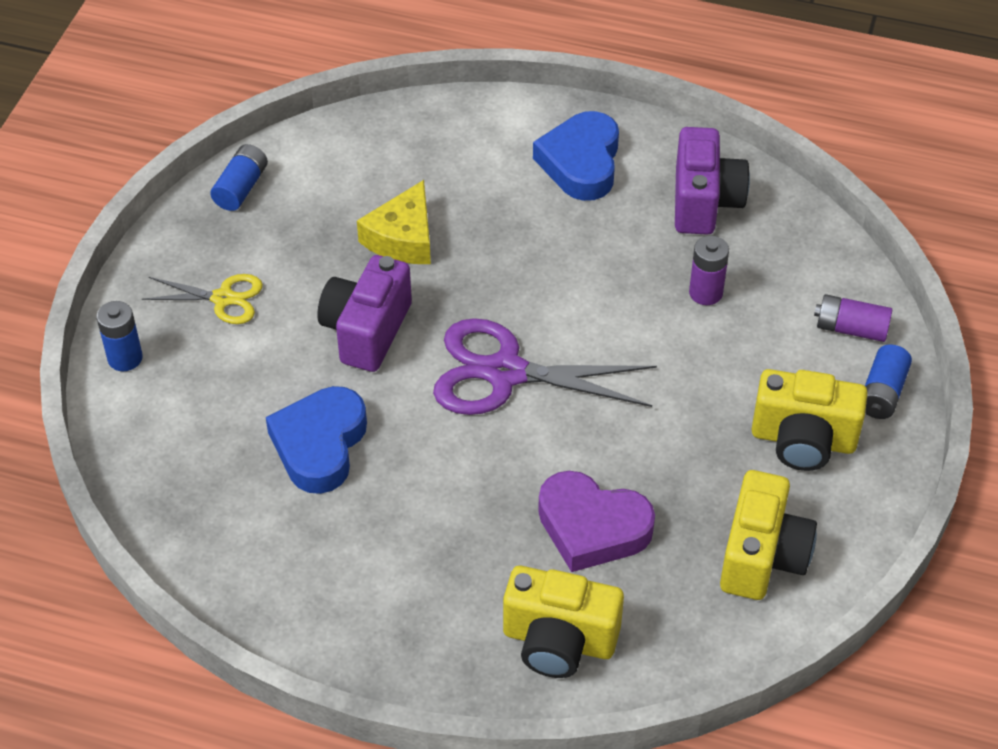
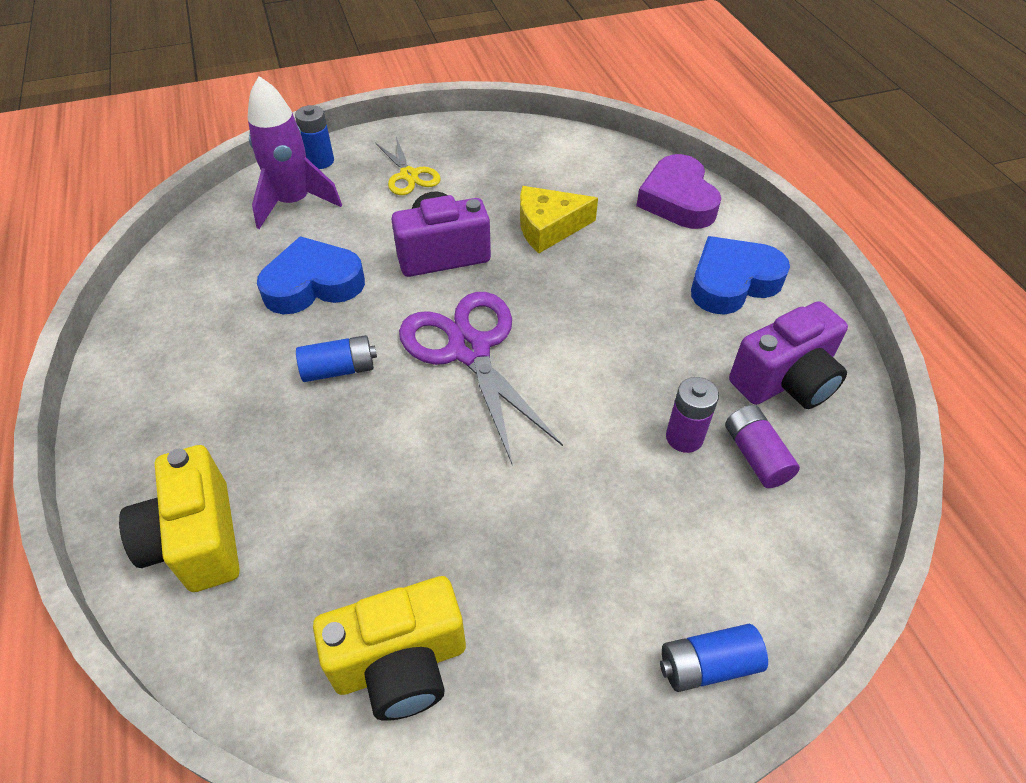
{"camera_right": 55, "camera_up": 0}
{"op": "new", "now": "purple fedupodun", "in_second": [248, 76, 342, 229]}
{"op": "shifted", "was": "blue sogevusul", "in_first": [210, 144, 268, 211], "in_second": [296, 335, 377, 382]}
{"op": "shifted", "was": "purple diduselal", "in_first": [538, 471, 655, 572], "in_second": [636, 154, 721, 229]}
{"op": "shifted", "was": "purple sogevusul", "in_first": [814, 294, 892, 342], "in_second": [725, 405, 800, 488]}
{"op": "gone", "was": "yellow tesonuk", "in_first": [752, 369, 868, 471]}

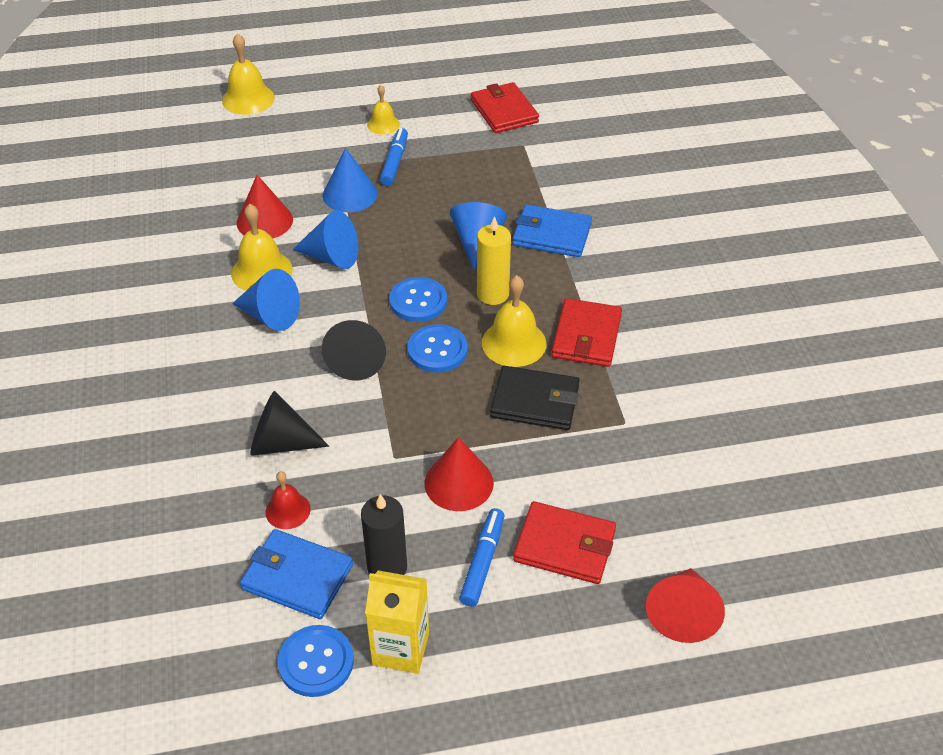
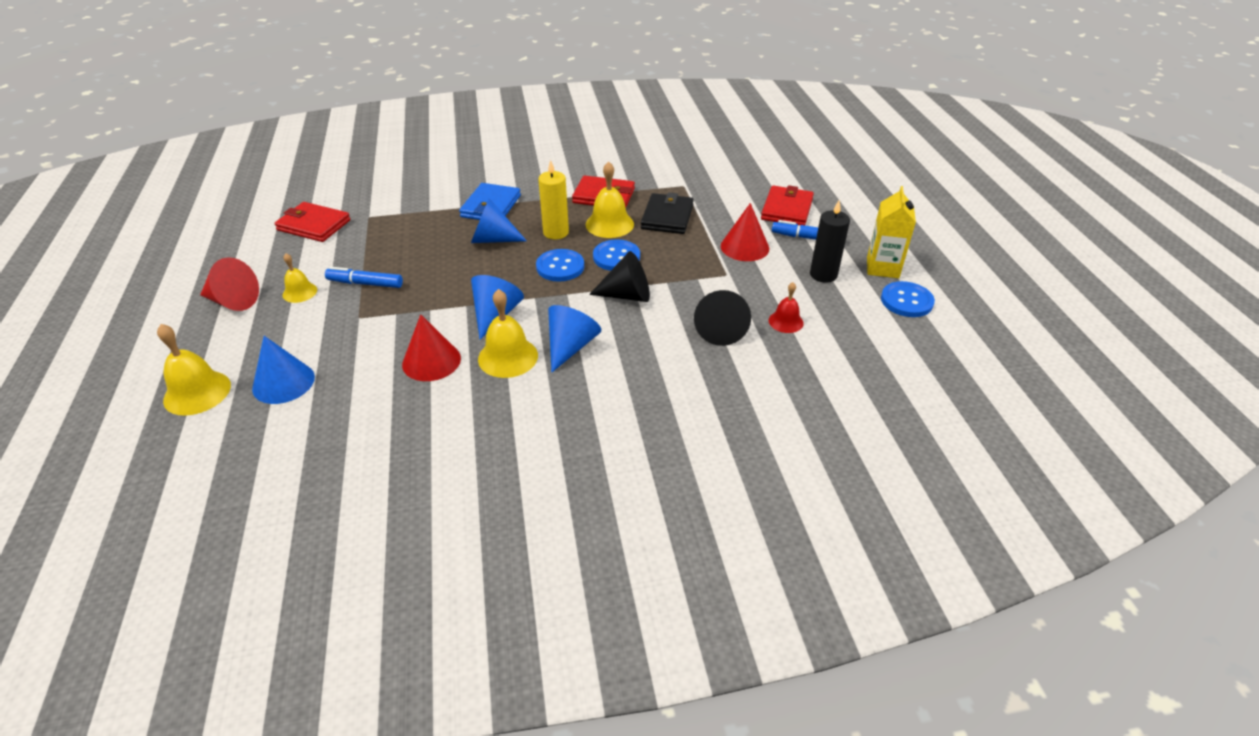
{"camera_right": -90, "camera_up": -5}
{"op": "shifted", "was": "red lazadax", "in_first": [646, 568, 725, 643], "in_second": [200, 257, 259, 311]}
{"op": "shifted", "was": "blue lazadax", "in_first": [323, 148, 378, 212], "in_second": [252, 336, 315, 404]}
{"op": "rotated", "was": "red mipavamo", "in_first": [471, 82, 539, 133], "in_second": [274, 202, 351, 242], "clockwise": 45}
{"op": "gone", "was": "blue mipavamo", "in_first": [240, 529, 353, 619]}

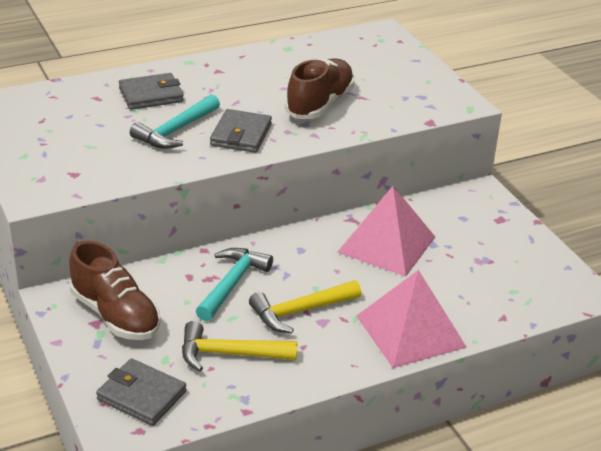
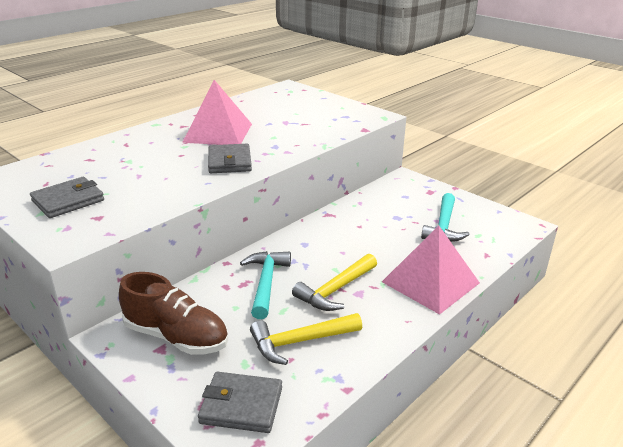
{"camera_right": -20, "camera_up": -5}
{"op": "shifted", "was": "grey mipavamo", "in_first": [119, 73, 184, 110], "in_second": [30, 177, 104, 218]}
{"op": "shifted", "was": "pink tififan", "in_first": [337, 186, 435, 277], "in_second": [182, 80, 252, 145]}
{"op": "shifted", "was": "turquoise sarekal", "in_first": [130, 94, 220, 149], "in_second": [421, 193, 470, 242]}
{"op": "gone", "was": "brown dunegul", "in_first": [285, 58, 355, 119]}

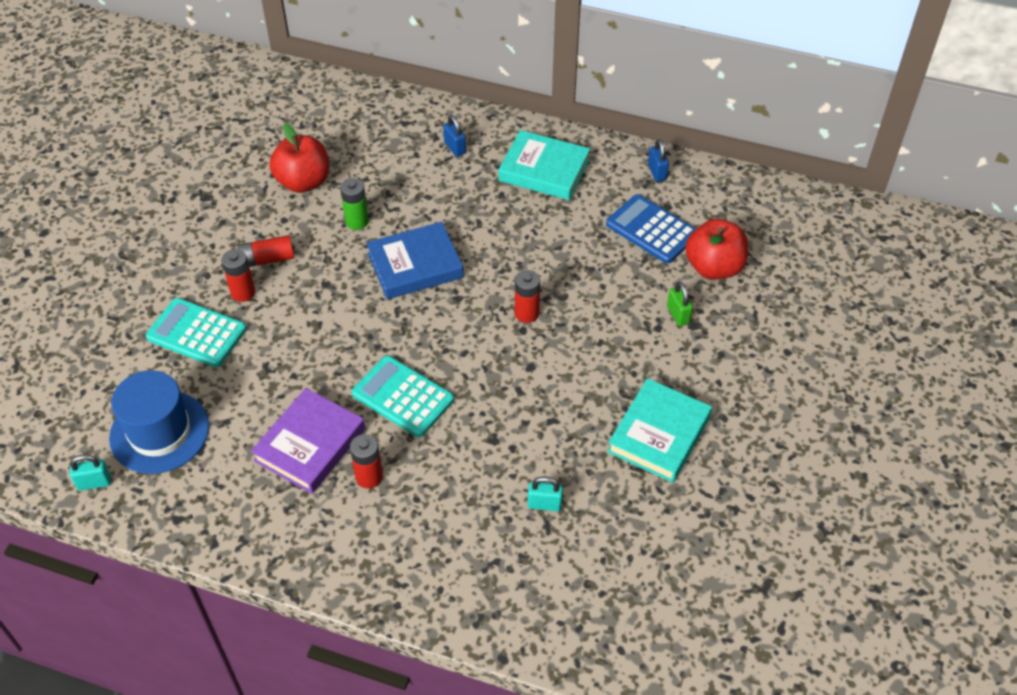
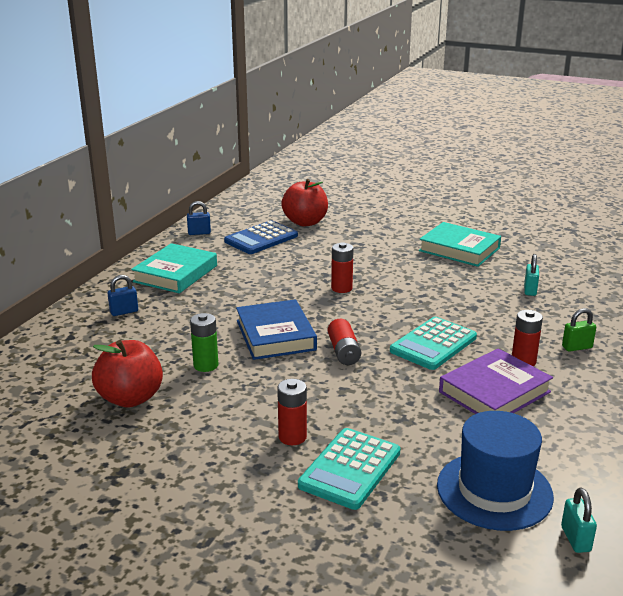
{"camera_right": -85, "camera_up": -25}
{"op": "shifted", "was": "red sogevusul", "in_first": [238, 235, 294, 267], "in_second": [328, 319, 361, 365]}
{"op": "rotated", "was": "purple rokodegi", "in_first": [251, 388, 365, 494], "in_second": [439, 348, 553, 414], "clockwise": -75}
{"op": "shifted", "was": "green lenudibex", "in_first": [667, 282, 693, 326], "in_second": [562, 308, 596, 352]}

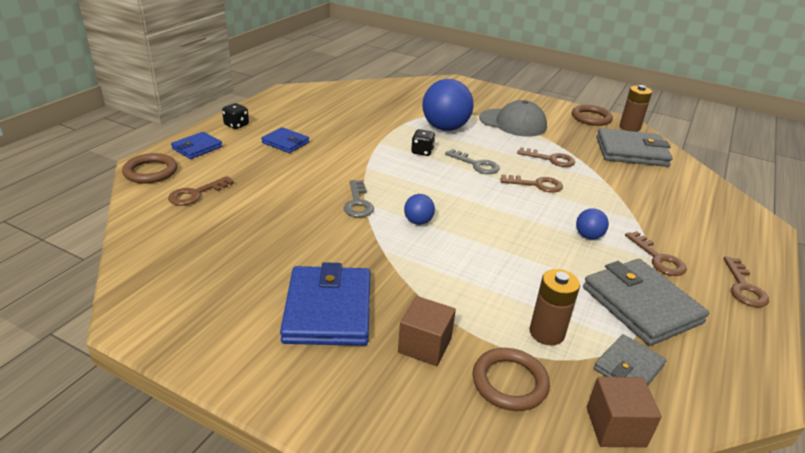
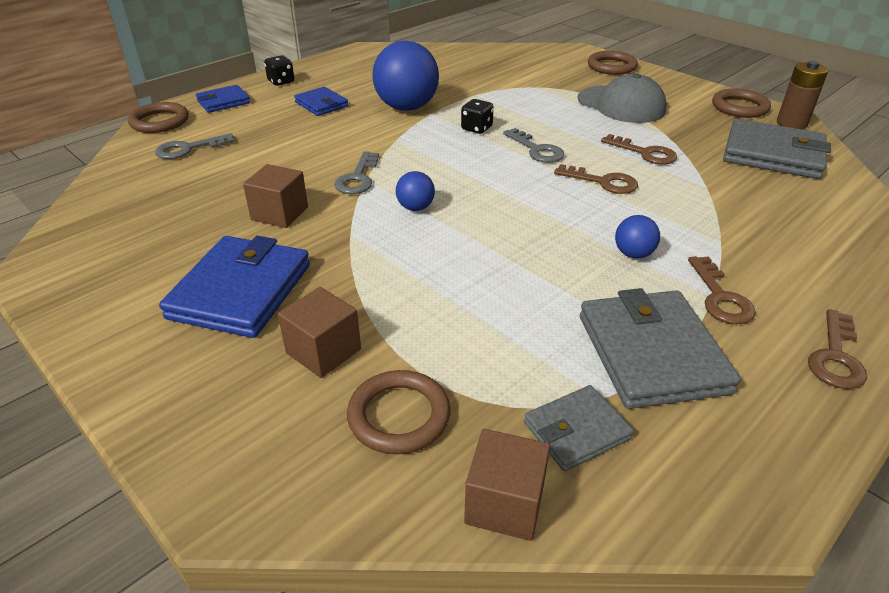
{"camera_right": 20, "camera_up": 5}
{"op": "repainted", "was": "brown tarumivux", "now": "grey tarumivux", "in_first": [168, 176, 234, 206], "in_second": [155, 133, 235, 159]}
{"op": "new", "now": "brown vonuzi", "in_second": [243, 164, 308, 228]}
{"op": "shifted", "was": "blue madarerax", "in_first": [422, 79, 473, 131], "in_second": [372, 41, 439, 111]}
{"op": "new", "now": "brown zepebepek", "in_second": [588, 51, 638, 75]}
{"op": "gone", "was": "brown sogevusul", "in_first": [530, 269, 580, 345]}

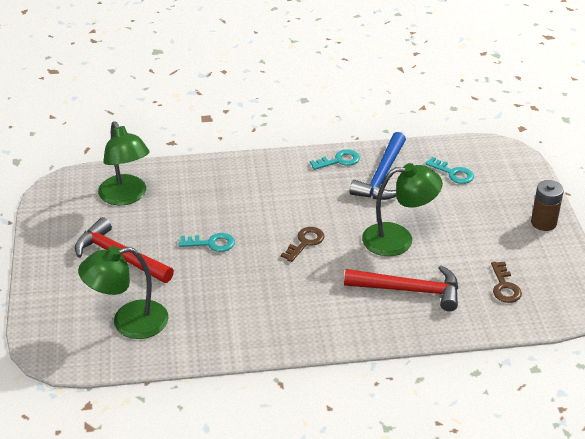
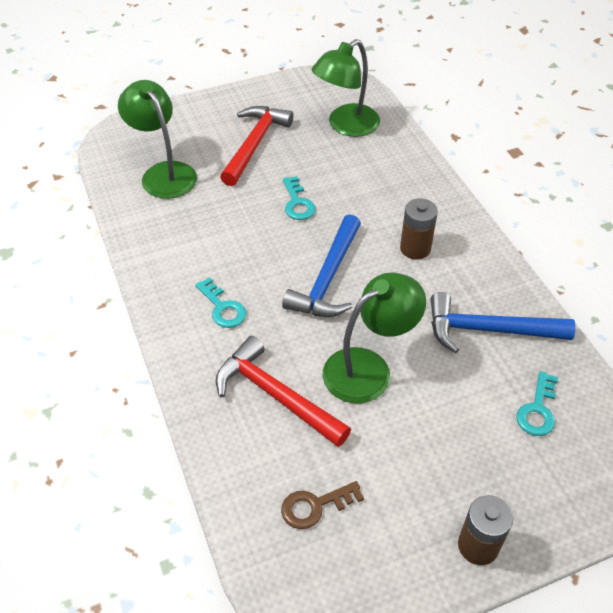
{"camera_right": 75, "camera_up": 10}
{"op": "shifted", "was": "turquoise tarumivux", "in_first": [310, 149, 360, 170], "in_second": [195, 277, 246, 328]}
{"op": "rotated", "was": "red sarekal", "in_first": [344, 265, 458, 311], "in_second": [216, 336, 351, 447], "clockwise": 135}
{"op": "swapped", "was": "brown tarumivux", "now": "blue sarekal", "in_first": [281, 227, 325, 262], "in_second": [282, 214, 361, 317]}
{"op": "rotated", "was": "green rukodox", "in_first": [362, 163, 443, 256], "in_second": [323, 273, 426, 404], "clockwise": -105}
{"op": "new", "now": "brown sogevusul", "in_second": [400, 198, 438, 260]}

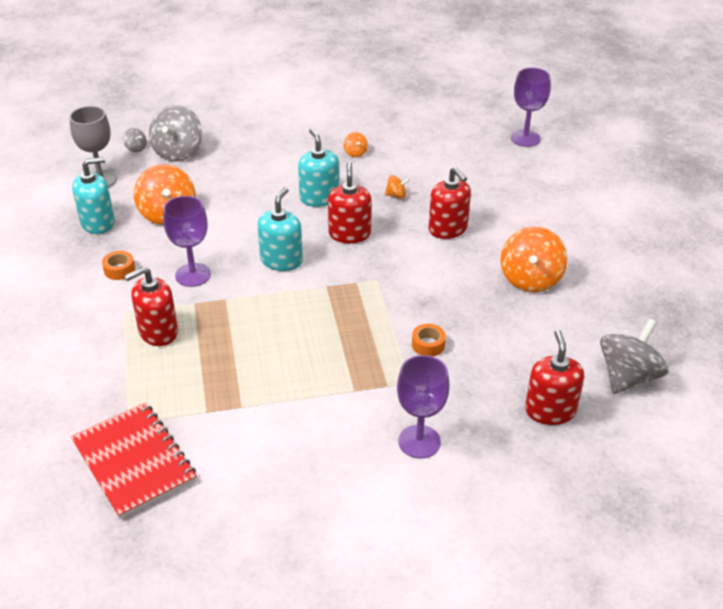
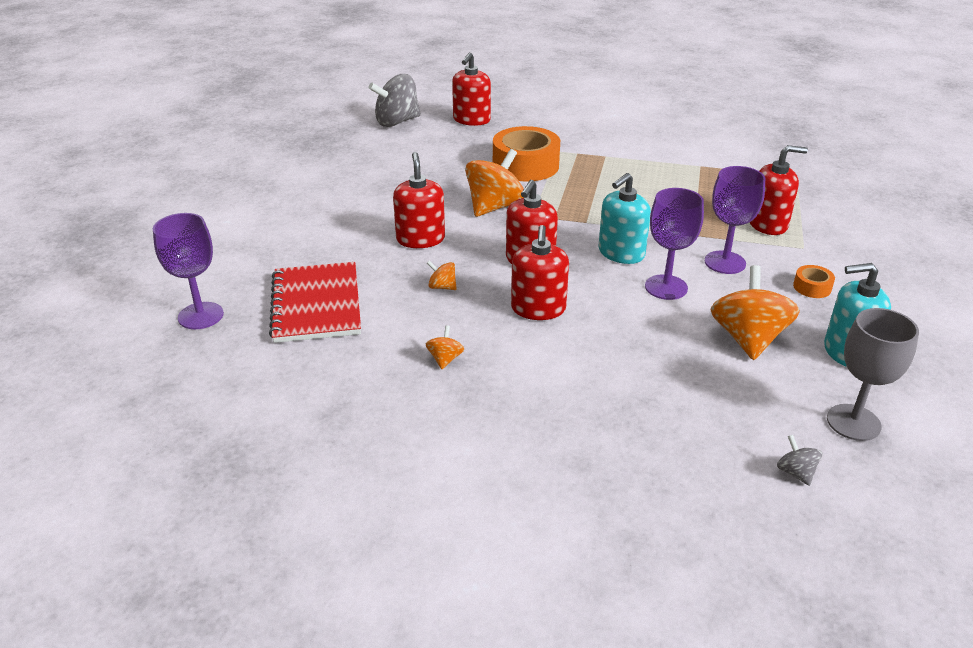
{"camera_right": -155, "camera_up": -5}
{"op": "shifted", "was": "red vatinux", "in_first": [71, 402, 197, 519], "in_second": [269, 262, 361, 343]}
{"op": "shifted", "was": "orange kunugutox", "in_first": [501, 227, 567, 292], "in_second": [465, 149, 524, 217]}
{"op": "scaled", "was": "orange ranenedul", "in_first": [412, 324, 446, 356], "in_second": [493, 126, 560, 182], "ratio": 2.26}
{"op": "repainted", "was": "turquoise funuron", "now": "red funuron", "in_first": [298, 128, 339, 207], "in_second": [511, 225, 569, 320]}
{"op": "shifted", "was": "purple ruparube", "in_first": [397, 355, 449, 459], "in_second": [645, 188, 704, 300]}
{"op": "gone", "was": "grey kunugutox", "in_first": [149, 105, 202, 161]}

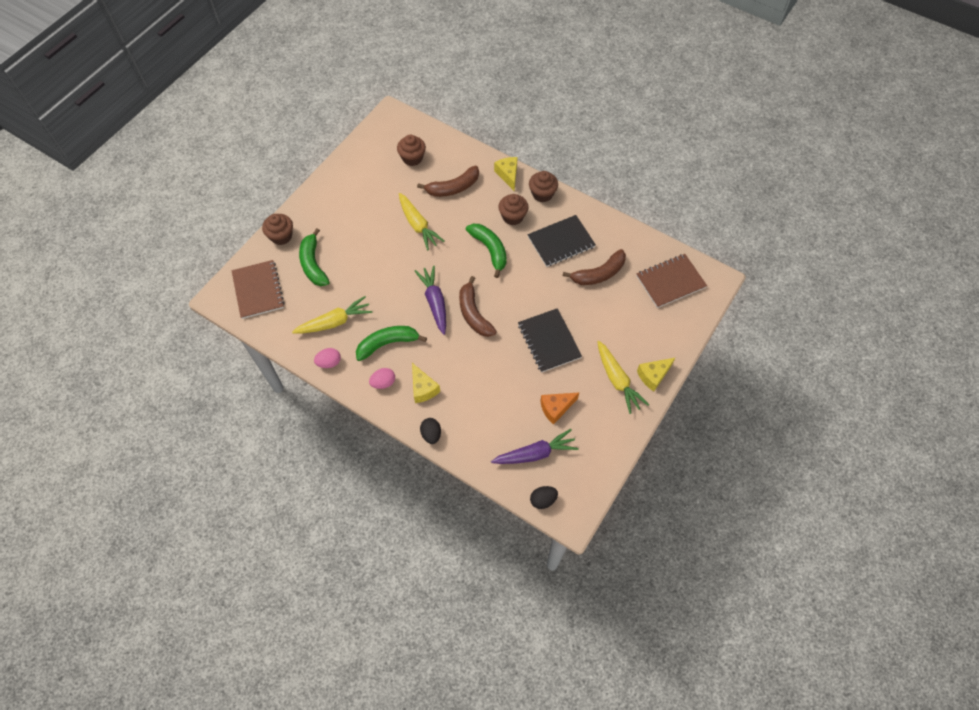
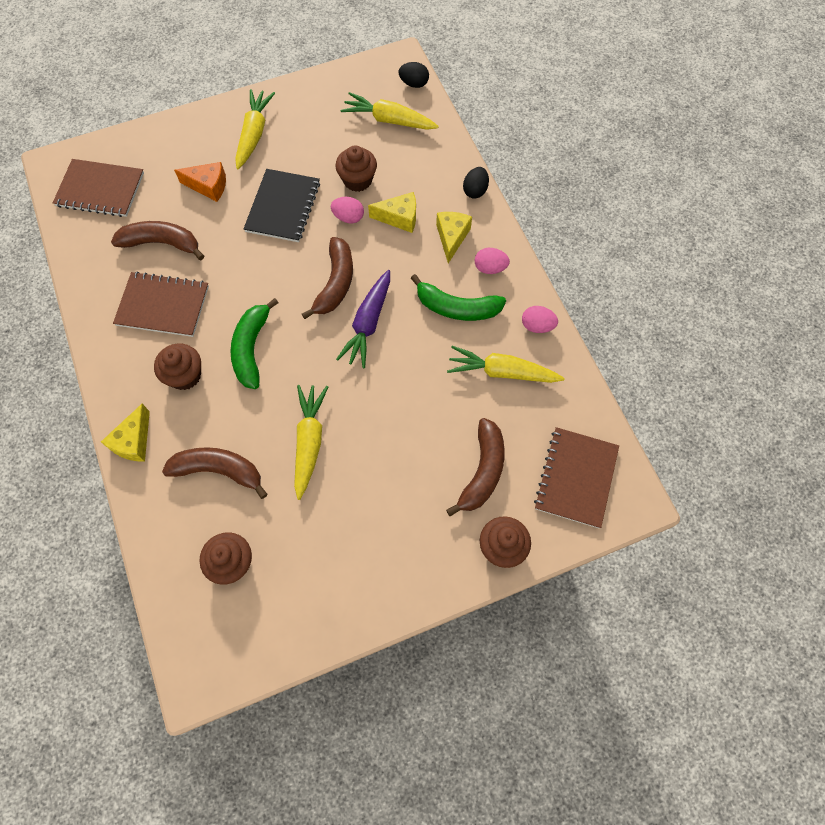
{"camera_right": -145, "camera_up": 5}
{"op": "repainted", "was": "black vatinux", "now": "brown vatinux", "in_first": [528, 215, 596, 267], "in_second": [113, 271, 209, 337]}
{"op": "shifted", "was": "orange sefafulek", "in_first": [540, 392, 580, 425], "in_second": [174, 162, 226, 202]}
{"op": "new", "now": "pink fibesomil", "in_second": [331, 197, 364, 224]}
{"op": "shifted", "was": "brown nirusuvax", "in_first": [529, 171, 558, 202], "in_second": [335, 146, 377, 192]}
{"op": "repainted", "was": "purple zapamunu", "now": "yellow zapamunu", "in_first": [491, 429, 579, 464], "in_second": [341, 92, 439, 130]}
{"op": "shifted", "was": "yellow sefafulek", "in_first": [637, 357, 676, 392], "in_second": [368, 192, 416, 233]}
{"op": "repainted", "was": "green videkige", "now": "brown videkige", "in_first": [299, 228, 330, 286], "in_second": [446, 418, 505, 516]}

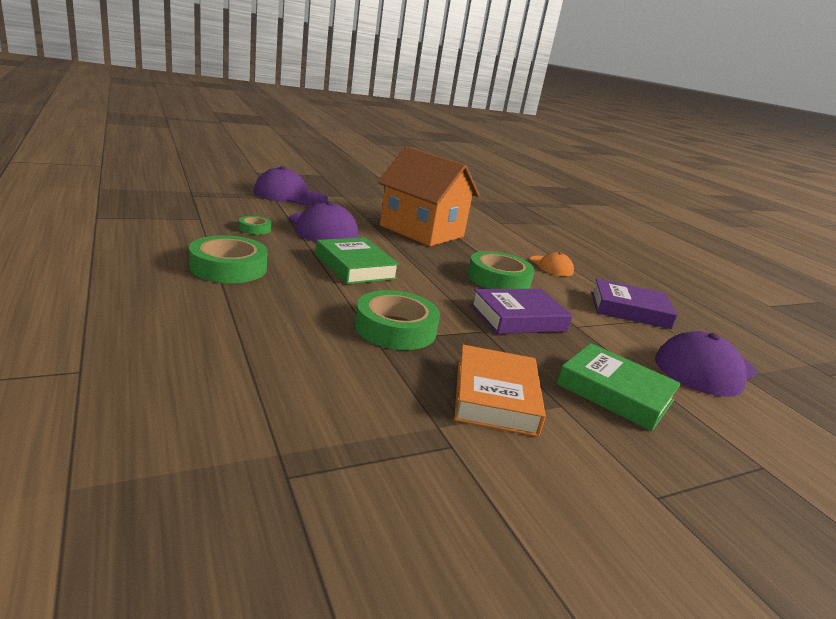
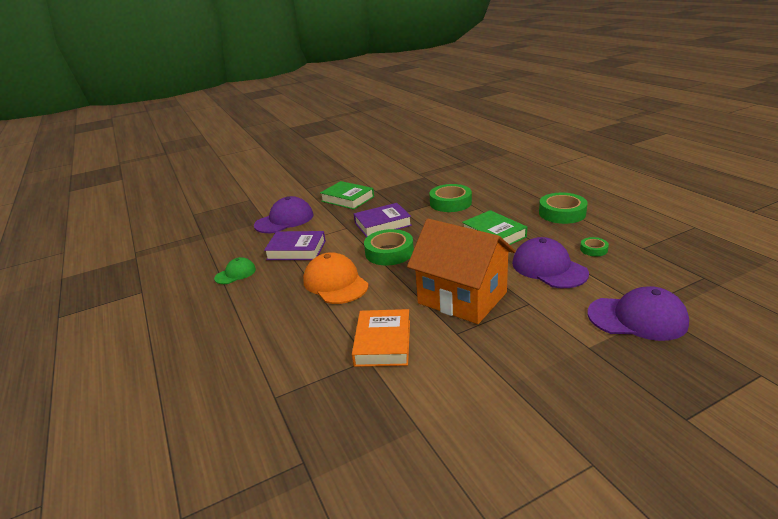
{"camera_right": -175, "camera_up": 5}
{"op": "new", "now": "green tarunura", "in_second": [214, 257, 256, 284]}
{"op": "scaled", "was": "orange tarunura", "in_first": [530, 252, 574, 276], "in_second": [303, 252, 369, 304], "ratio": 1.75}
{"op": "shifted", "was": "orange rokodegi", "in_first": [454, 345, 546, 437], "in_second": [352, 309, 410, 367]}

